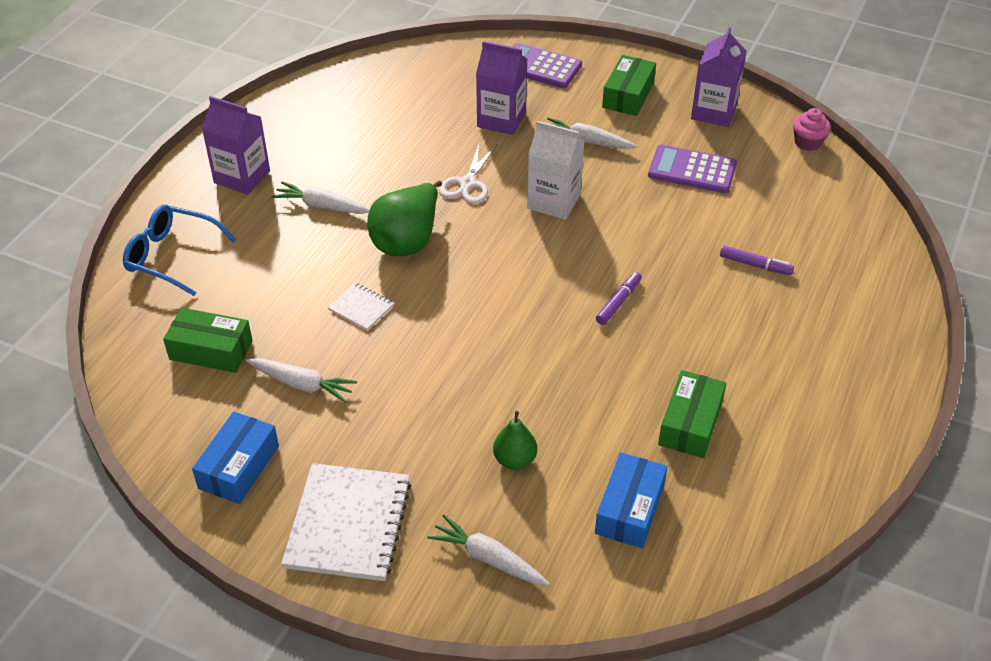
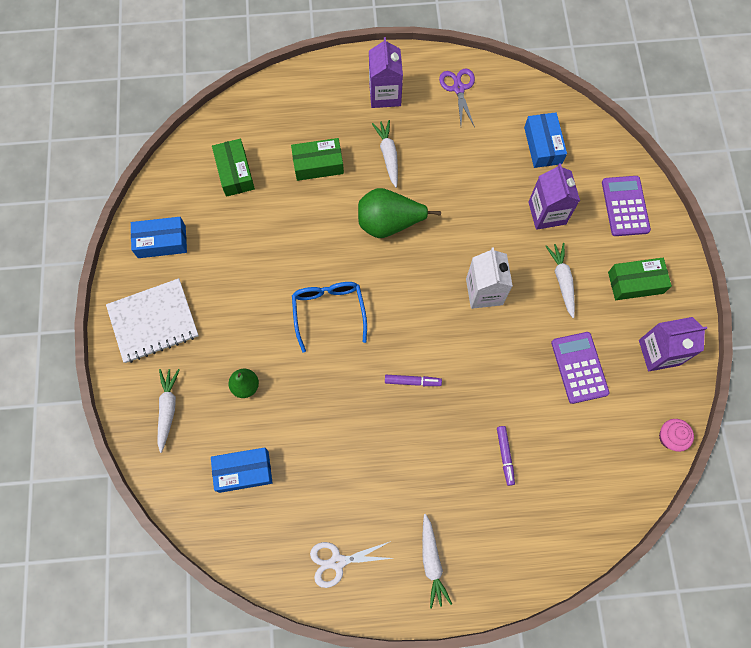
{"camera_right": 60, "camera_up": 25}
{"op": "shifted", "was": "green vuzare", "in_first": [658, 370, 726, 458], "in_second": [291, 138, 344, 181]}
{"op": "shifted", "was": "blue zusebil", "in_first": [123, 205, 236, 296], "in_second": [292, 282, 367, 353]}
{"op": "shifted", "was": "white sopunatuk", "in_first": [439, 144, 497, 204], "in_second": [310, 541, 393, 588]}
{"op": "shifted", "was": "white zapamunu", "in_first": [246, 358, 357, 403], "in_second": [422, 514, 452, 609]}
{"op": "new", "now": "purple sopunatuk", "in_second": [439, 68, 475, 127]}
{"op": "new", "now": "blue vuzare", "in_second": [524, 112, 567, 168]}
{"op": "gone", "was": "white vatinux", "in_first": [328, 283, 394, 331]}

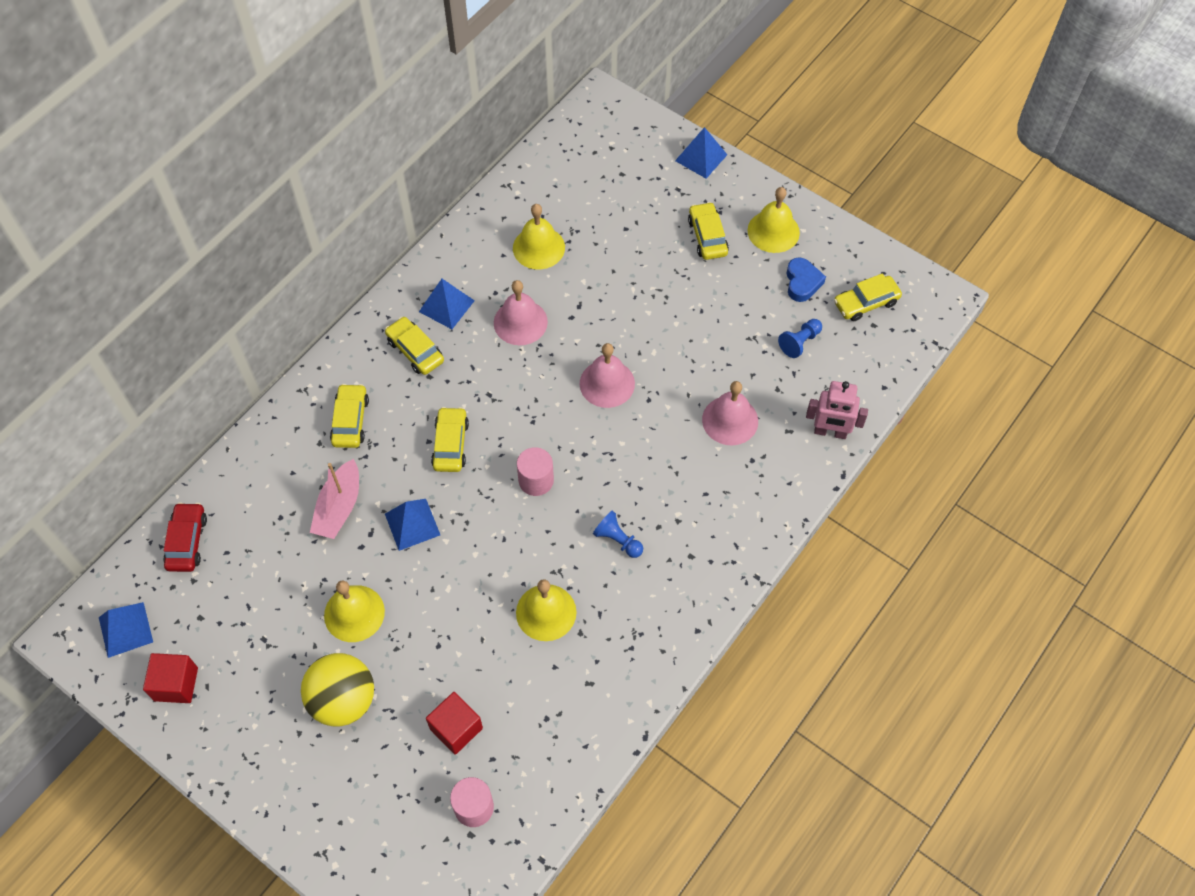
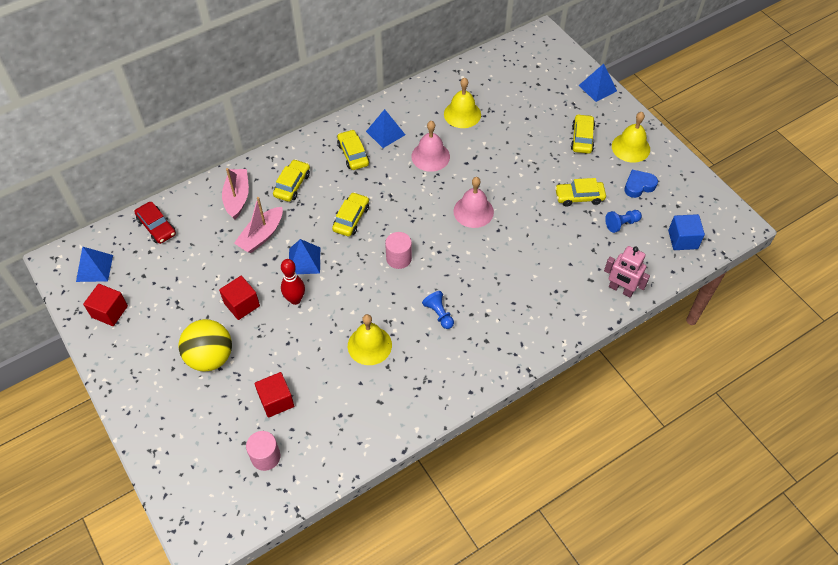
{"camera_right": 20, "camera_up": -5}
{"op": "rotated", "was": "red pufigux", "in_first": [163, 502, 207, 572], "in_second": [134, 202, 176, 244], "clockwise": 120}
{"op": "swapped", "was": "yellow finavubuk", "now": "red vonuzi", "in_first": [324, 581, 385, 642], "in_second": [219, 276, 260, 320]}
{"op": "new", "now": "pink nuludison", "in_second": [222, 168, 249, 219]}
{"op": "new", "now": "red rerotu", "in_second": [281, 259, 305, 305]}
{"op": "shifted", "was": "yellow pufigux", "in_first": [834, 273, 902, 321], "in_second": [555, 178, 606, 207]}
{"op": "rotated", "was": "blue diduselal", "in_first": [786, 257, 826, 302], "in_second": [624, 170, 658, 198], "clockwise": -135}
{"op": "new", "now": "blue vonuzi", "in_second": [668, 214, 705, 250]}
{"op": "gone", "was": "pink finavubuk", "in_first": [702, 381, 758, 445]}

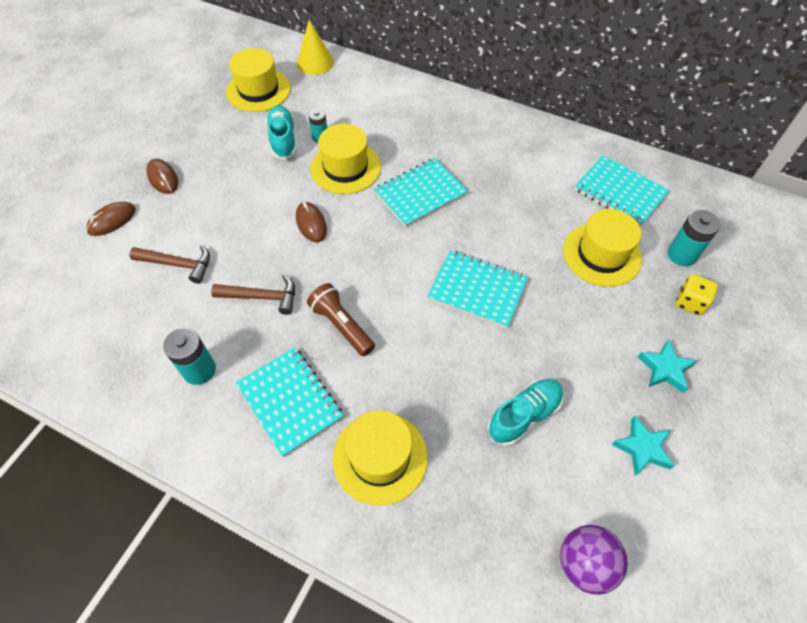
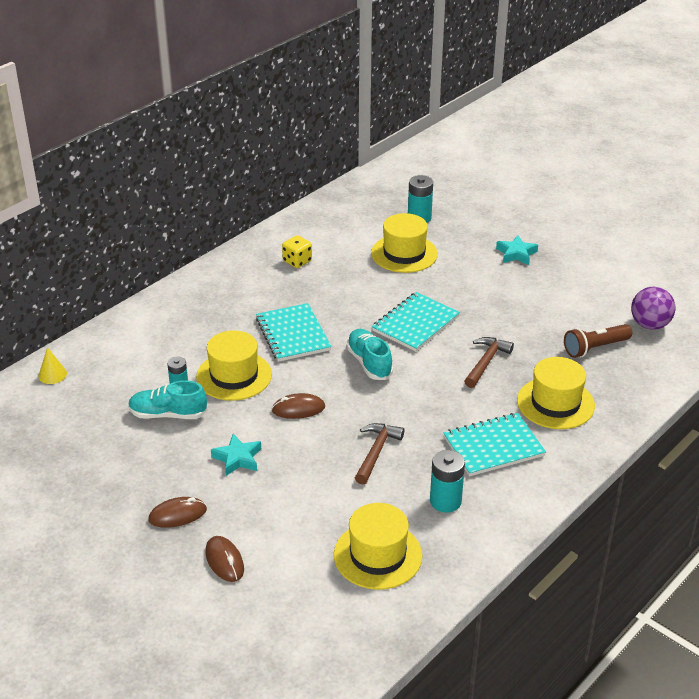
{"camera_right": -75, "camera_up": -20}
{"op": "scaled", "was": "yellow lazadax", "in_first": [297, 20, 334, 75], "in_second": [38, 347, 67, 384], "ratio": 0.62}
{"op": "shifted", "was": "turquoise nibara", "in_first": [612, 416, 674, 476], "in_second": [211, 434, 261, 476]}
{"op": "shifted", "was": "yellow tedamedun", "in_first": [675, 274, 718, 316], "in_second": [282, 235, 312, 268]}
{"op": "shifted", "was": "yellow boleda", "in_first": [226, 48, 291, 112], "in_second": [334, 503, 422, 590]}
{"op": "shifted", "was": "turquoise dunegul", "in_first": [487, 379, 563, 446], "in_second": [346, 329, 393, 380]}
{"op": "shifted", "was": "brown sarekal", "in_first": [129, 245, 210, 284], "in_second": [464, 337, 514, 388]}
{"op": "shifted", "was": "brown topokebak", "in_first": [307, 283, 375, 356], "in_second": [564, 324, 632, 358]}
{"op": "gone", "was": "turquoise vatinux", "in_first": [574, 155, 669, 226]}

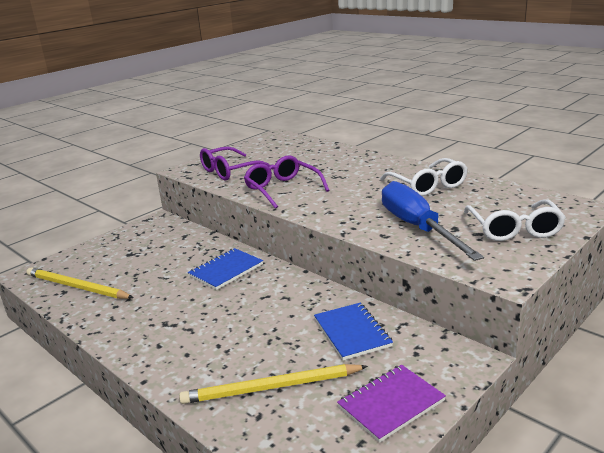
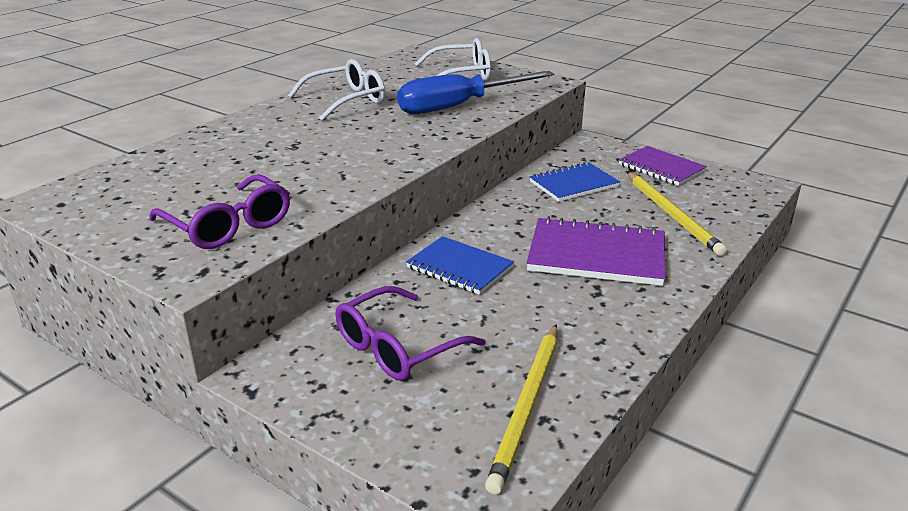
{"camera_right": -100, "camera_up": 5}
{"op": "shifted", "was": "purple zusebil", "in_first": [244, 155, 330, 209], "in_second": [335, 286, 486, 381]}
{"op": "new", "now": "purple vatinux", "in_second": [526, 216, 665, 286]}

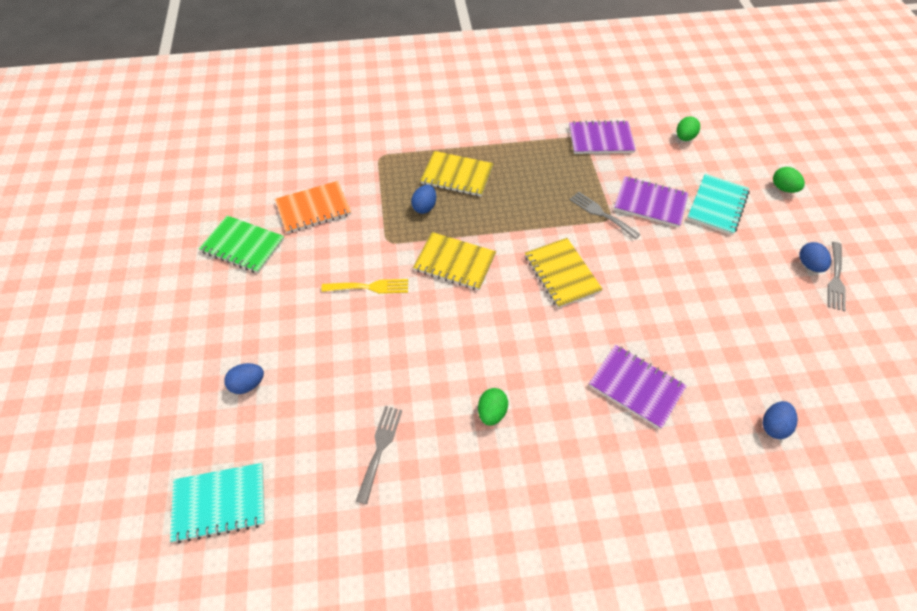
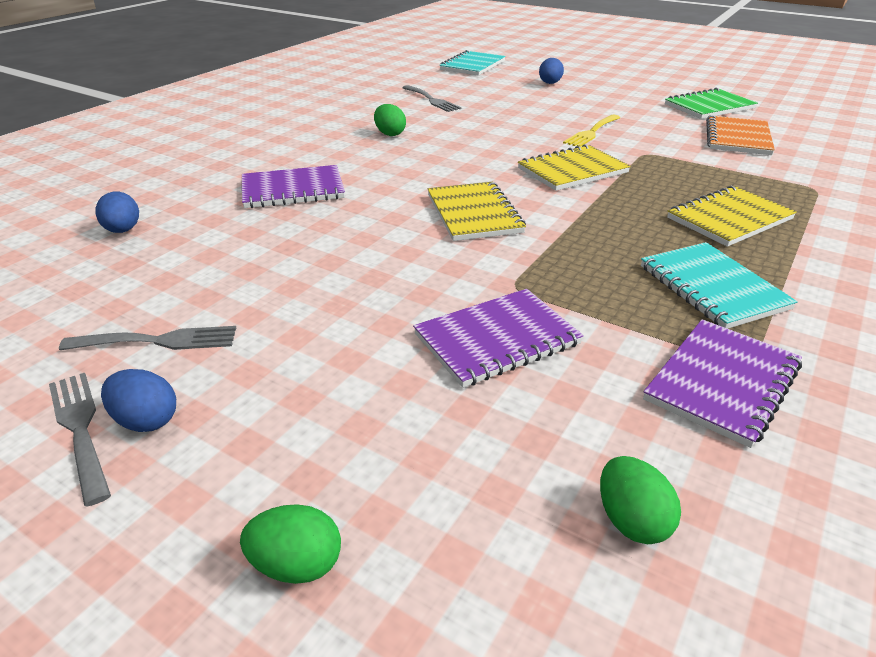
{"camera_right": 130, "camera_up": -20}
{"op": "shifted", "was": "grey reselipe", "in_first": [570, 192, 641, 239], "in_second": [59, 326, 236, 350]}
{"op": "rotated", "was": "yellow vatinux", "in_first": [525, 238, 603, 308], "in_second": [428, 182, 526, 241], "clockwise": 60}
{"op": "shifted", "was": "turquoise vatinux", "in_first": [687, 174, 750, 235], "in_second": [641, 242, 798, 329]}
{"op": "gone", "was": "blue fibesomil", "in_first": [411, 185, 436, 214]}

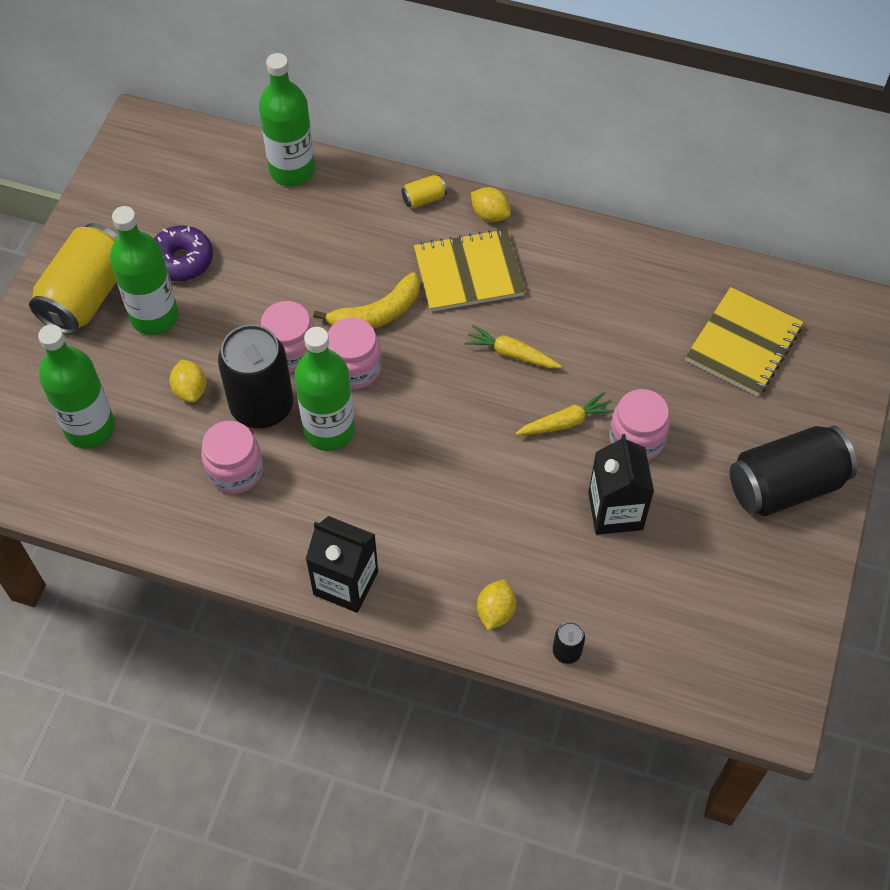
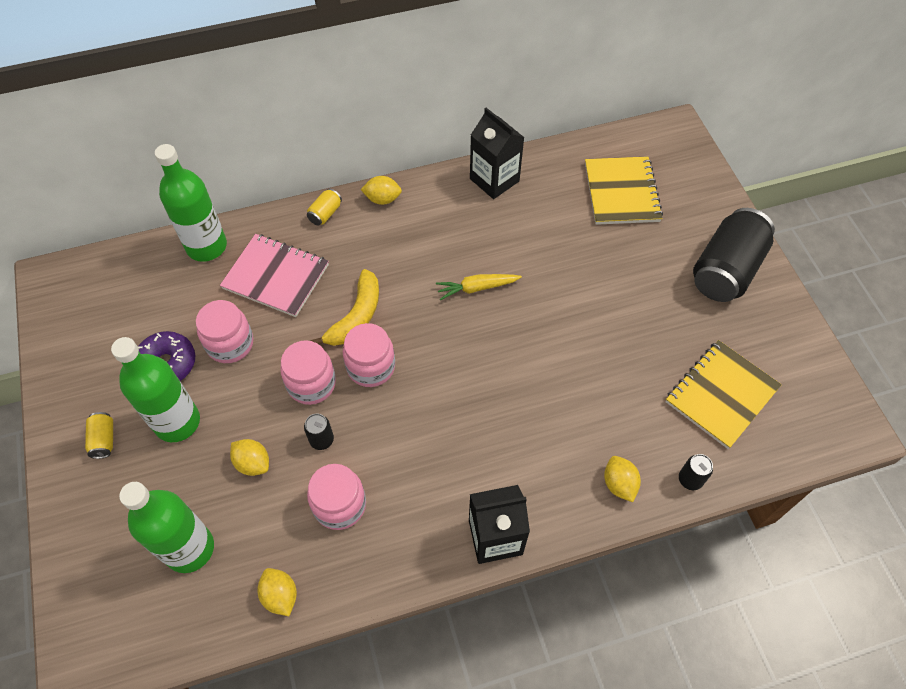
{"camera_right": -35, "camera_up": 0}
{"op": "scaled", "was": "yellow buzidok", "in_first": [29, 223, 119, 335], "in_second": [85, 412, 113, 459], "ratio": 0.42}
{"op": "shifted", "was": "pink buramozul", "in_first": [609, 389, 670, 460], "in_second": [196, 300, 254, 363]}
{"op": "new", "now": "pink vatinux", "in_second": [220, 234, 329, 317]}
{"op": "new", "now": "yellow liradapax", "in_second": [257, 568, 297, 616]}
{"op": "scaled", "was": "black buzidok", "in_first": [218, 325, 293, 428], "in_second": [304, 414, 334, 450], "ratio": 0.42}
{"op": "shifted", "was": "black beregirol", "in_first": [588, 434, 654, 535], "in_second": [470, 108, 525, 199]}
{"op": "shifted", "was": "yellow vatinux", "in_first": [414, 229, 526, 312], "in_second": [666, 340, 782, 449]}
{"op": "gone", "was": "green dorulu", "in_first": [294, 327, 355, 451]}
{"op": "gone", "was": "yellow zapamunu", "in_first": [515, 392, 614, 435]}

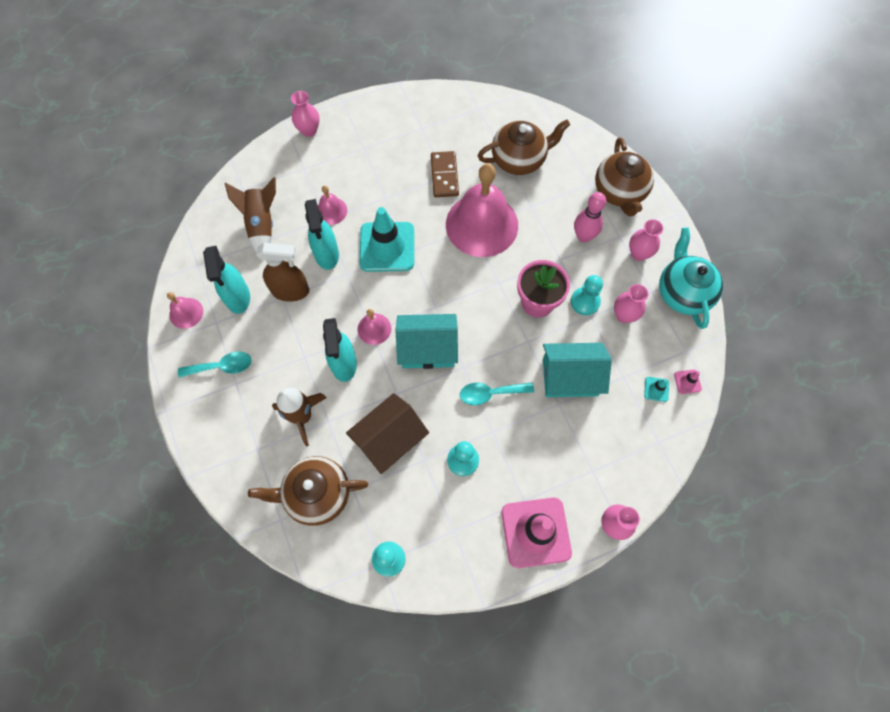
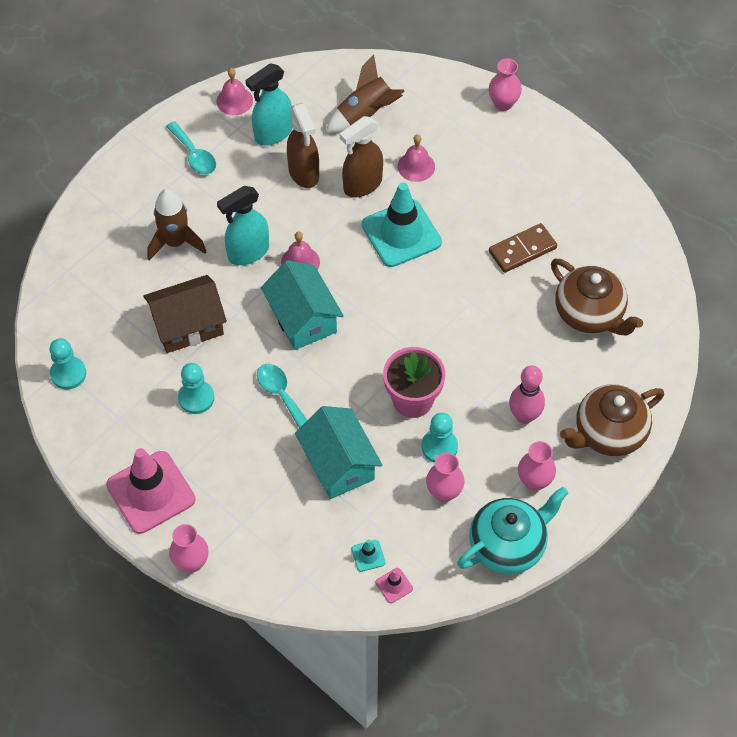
{"camera_right": 65, "camera_up": -10}
{"op": "rotated", "was": "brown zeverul", "in_first": [346, 393, 429, 474], "in_second": [143, 275, 227, 353], "clockwise": -45}
{"op": "repainted", "was": "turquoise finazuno", "now": "brown finazuno", "in_first": [305, 199, 339, 270], "in_second": [340, 116, 383, 198]}
{"op": "gone", "was": "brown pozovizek", "in_first": [248, 456, 368, 526]}
{"op": "gone", "was": "pink finavubuk", "in_first": [446, 164, 518, 257]}

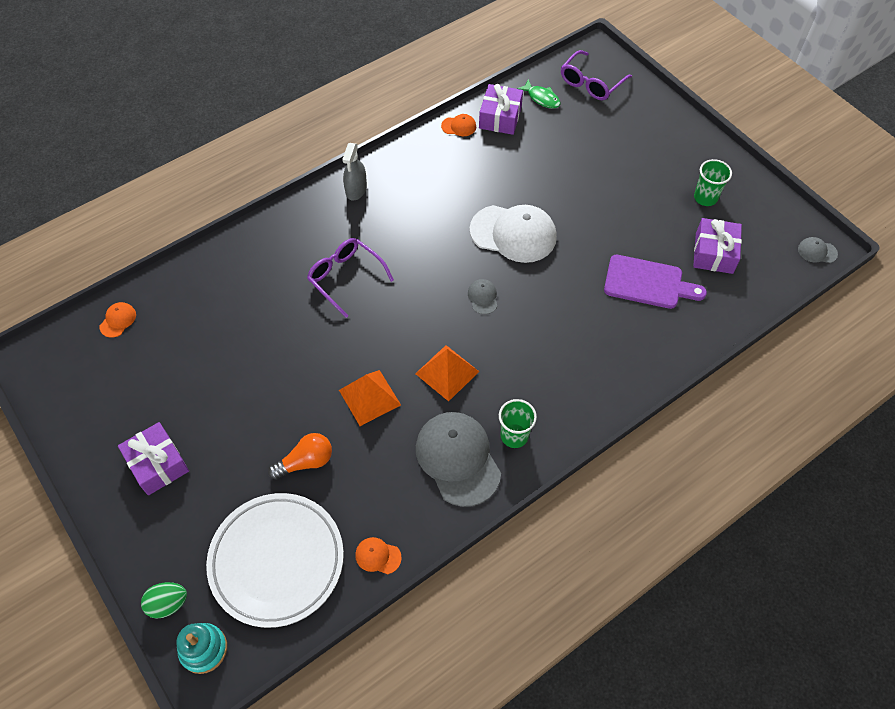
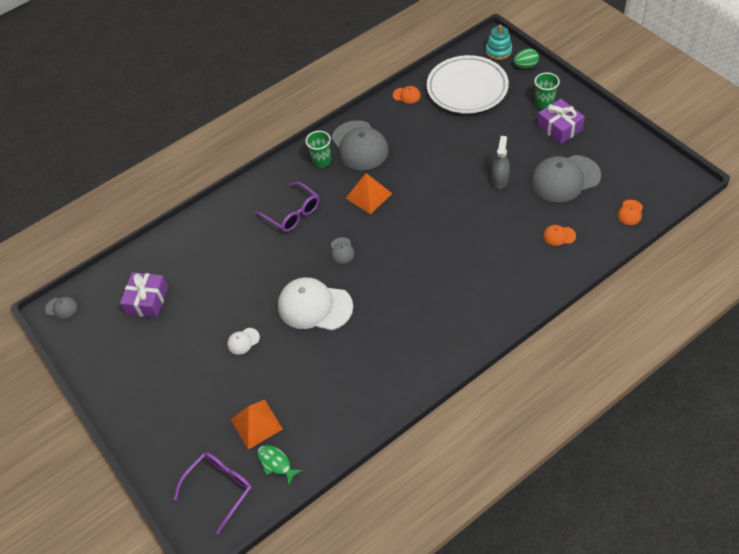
{"camera_right": -175, "camera_up": -5}
{"op": "new", "now": "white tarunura", "in_second": [227, 328, 260, 355]}
{"op": "shifted", "was": "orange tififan", "in_first": [339, 370, 401, 426], "in_second": [231, 400, 283, 450]}
{"op": "shifted", "was": "purple zusebil", "in_first": [307, 238, 394, 318], "in_second": [255, 182, 320, 232]}
{"op": "shifted", "was": "grey finazuno", "in_first": [342, 143, 367, 201], "in_second": [492, 136, 510, 189]}
{"op": "new", "now": "grey tarunura", "in_second": [531, 155, 601, 202]}
{"op": "shifted", "was": "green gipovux", "in_first": [694, 159, 732, 206], "in_second": [534, 72, 560, 109]}
{"op": "shifted", "was": "orange tarunura", "in_first": [441, 114, 476, 136], "in_second": [543, 225, 576, 246]}
{"op": "gone", "was": "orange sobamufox", "in_first": [268, 433, 332, 480]}
{"op": "gone", "was": "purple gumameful", "in_first": [479, 84, 523, 135]}
{"op": "gone", "was": "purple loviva", "in_first": [604, 255, 707, 309]}

